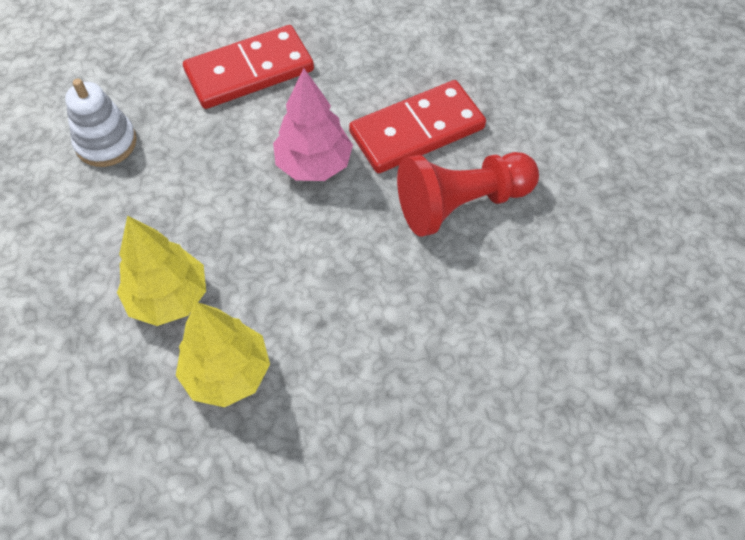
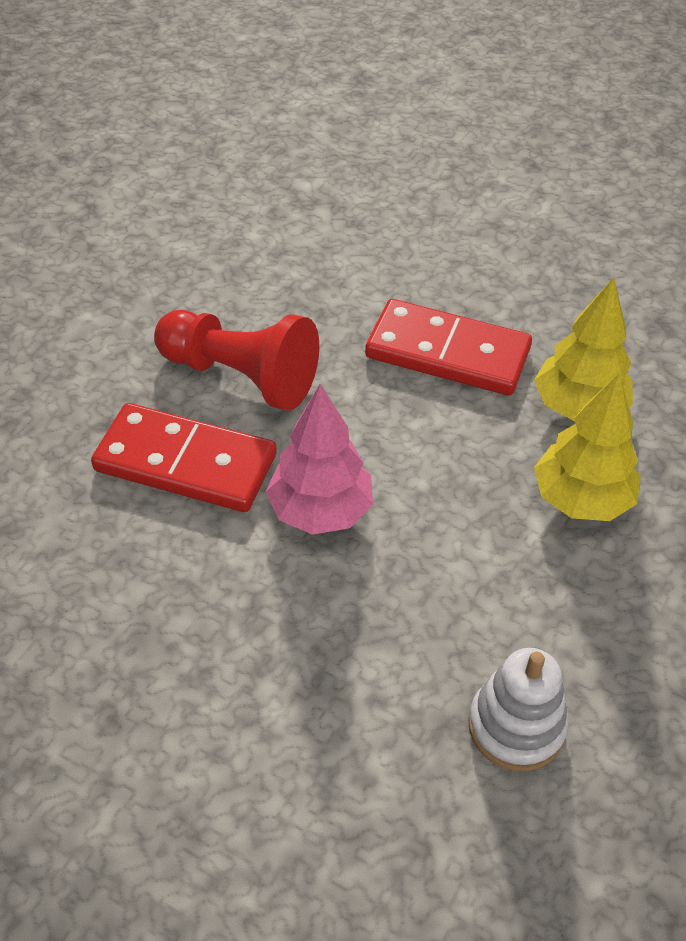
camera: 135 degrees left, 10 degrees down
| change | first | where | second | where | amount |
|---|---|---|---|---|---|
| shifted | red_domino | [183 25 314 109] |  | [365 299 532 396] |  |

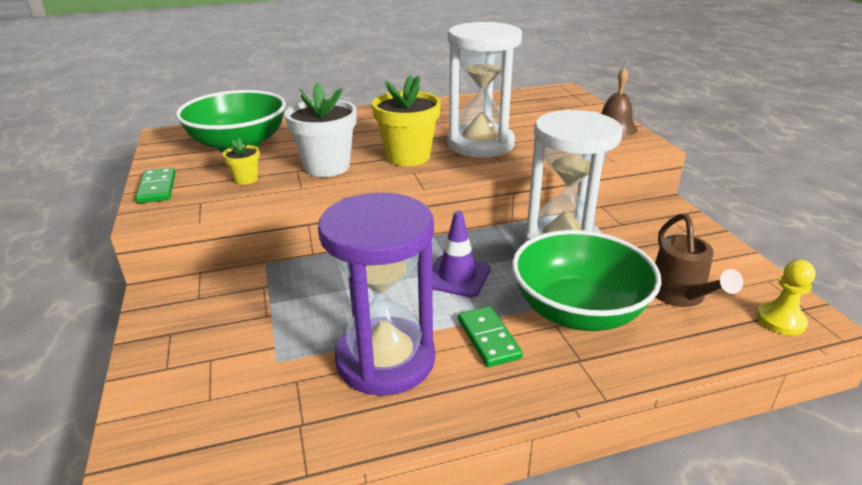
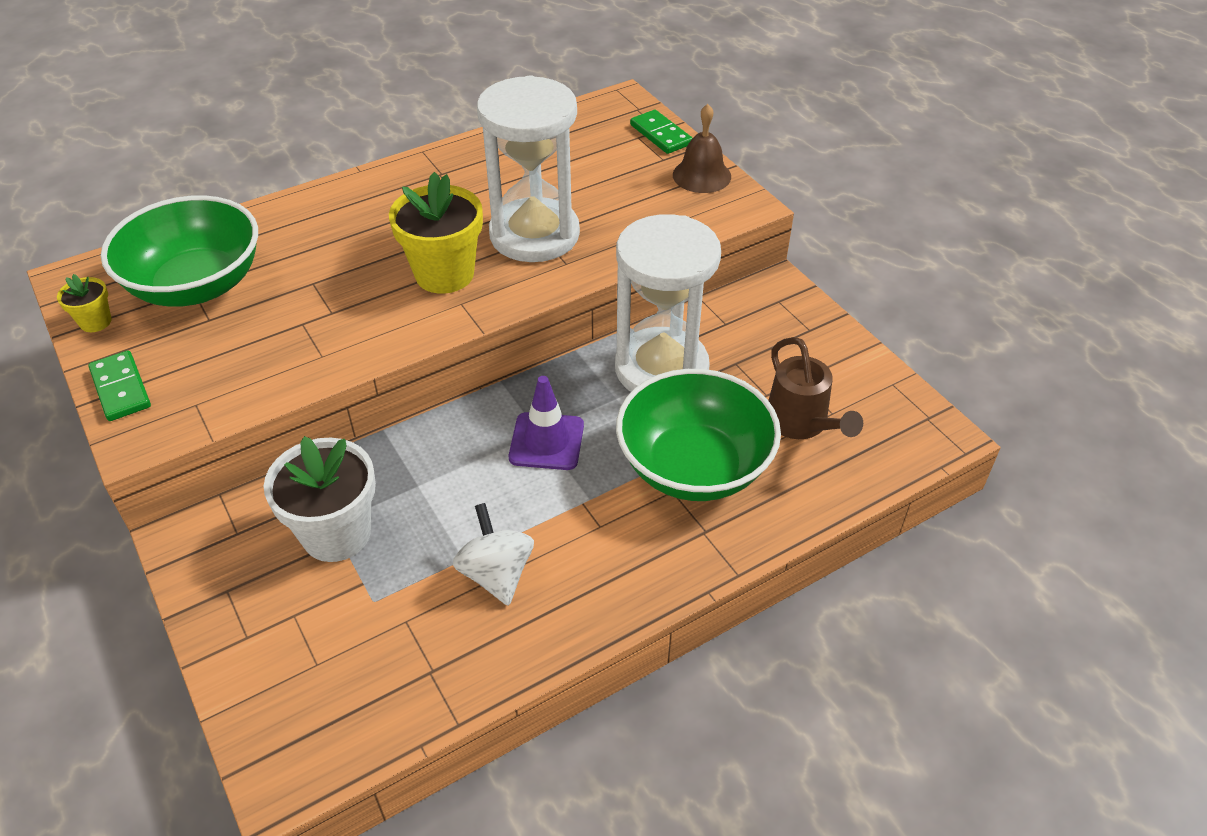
camera: 15 degrees left, 15 degrees up
| change | first | where | second | where | amount |
|---|---|---|---|---|---|
| shifted | white_flower_pot | [284 82 357 177] |  | [264 436 376 562] |  |
| shifted | yellow_flower_pot | [222 138 259 185] |  | [57 274 112 332] |  |
| swapped | purple_hourglass | [318 193 435 396] | white_spinning_top | [453 503 534 606] |  |
| gone | yellow_pawn | [757 260 816 335] |  |  |  |
| shifted | green_domino | [458 306 523 367] |  | [630 110 692 154] |  |

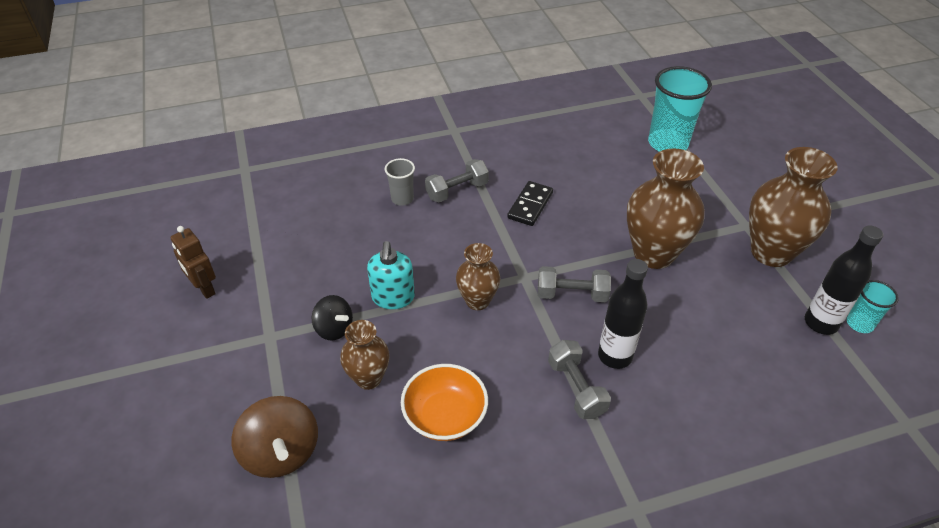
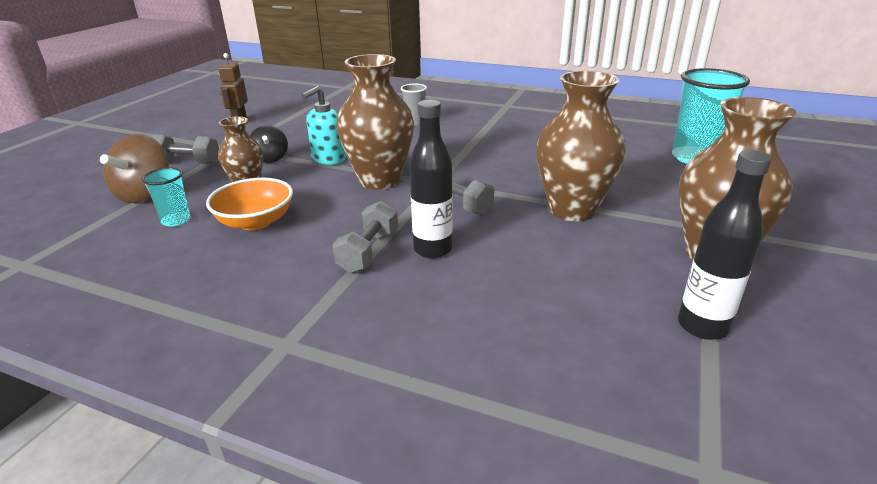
camera: 40 degrees right, 15 degrees down
| change | first | where | second | where | amount |
|---|---|---|---|---|---|
| shifted | grey_dumbbell | [425 159 489 202] |  | [151 134 219 164] |  |
| gone | black_domino | [507 181 553 226] |  |  |  |
| scaled | brown_vase | [456 243 500 310] |  | [336 54 414 190] | x1.77 |
| shifted | turquoise_cup | [847 280 899 333] |  | [142 167 190 227] |  |

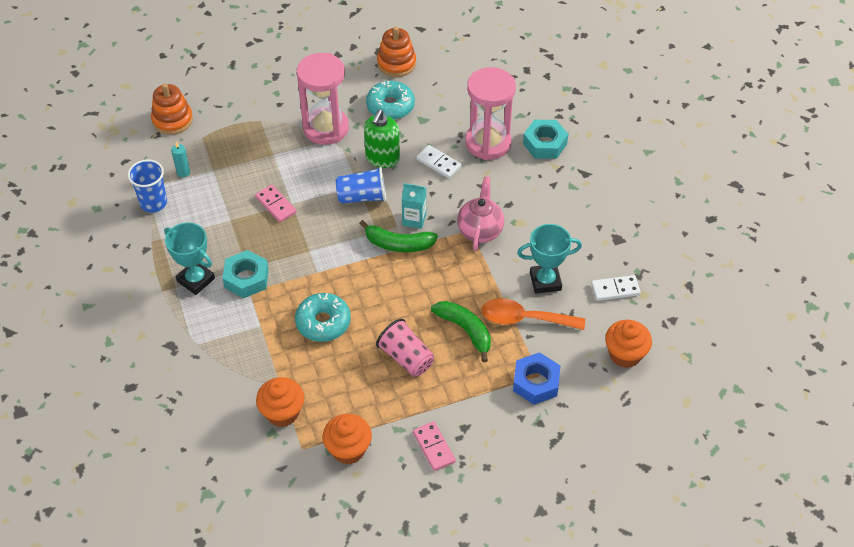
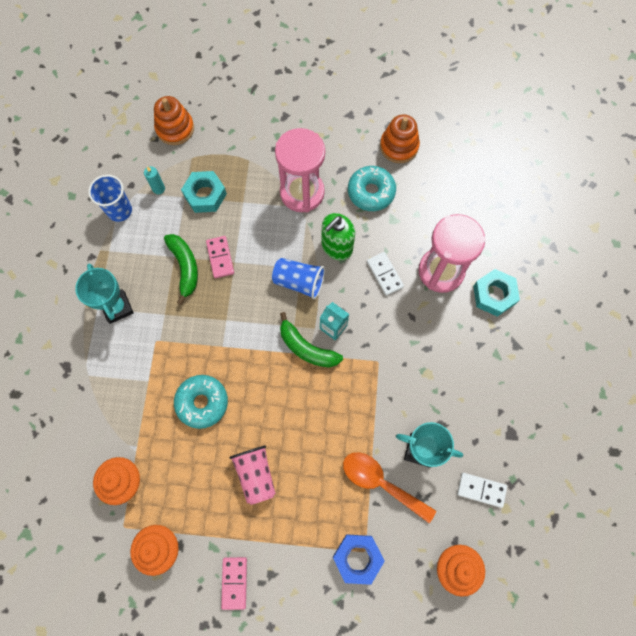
camera: 25 degrees right, 20 degrees up
| change | first | where | second | where | amount |
|---|---|---|---|---|---|
| gone | pink_teapot | [457 176 504 251] |  |  |  |
| shifted | turquoise_nut | [222 250 269 298] |  | [181 171 227 213] |  |
| shifted | green_banana | [431 301 491 362] |  | [164 234 198 305] |  |

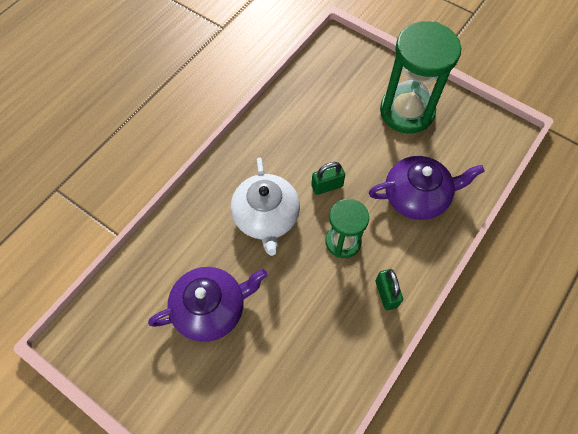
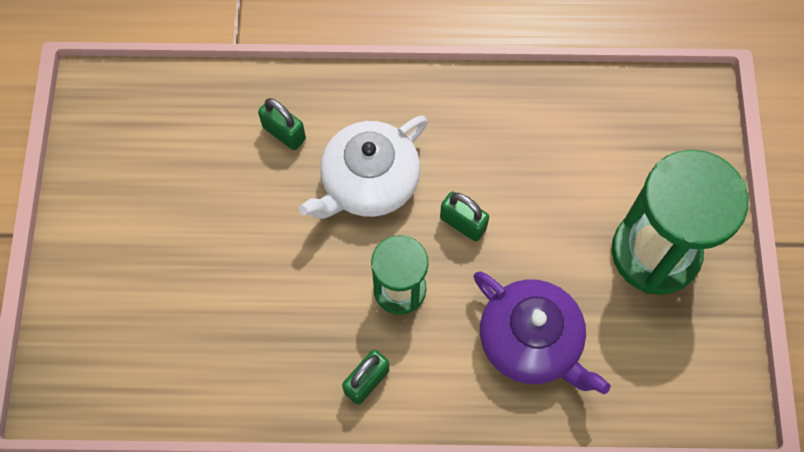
camera: 55 degrees right, 5 degrees up
| change | first | where | second | where | amount |
|---|---|---|---|---|---|
| gone | purple_teapot | [148 267 267 342] |  |  |  |
| new |  |  | green_padlock | [258 98 306 150] |  |

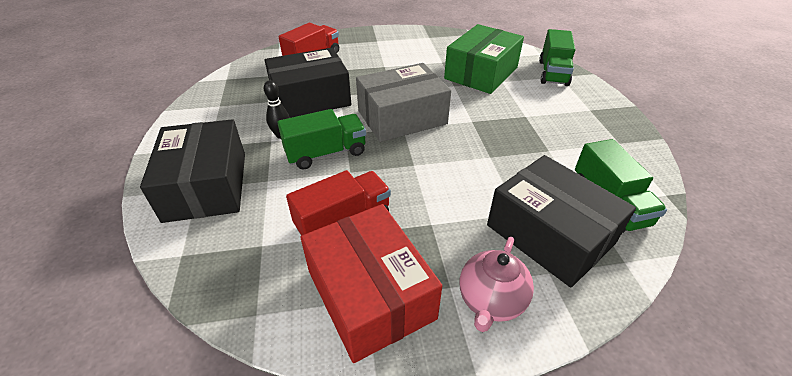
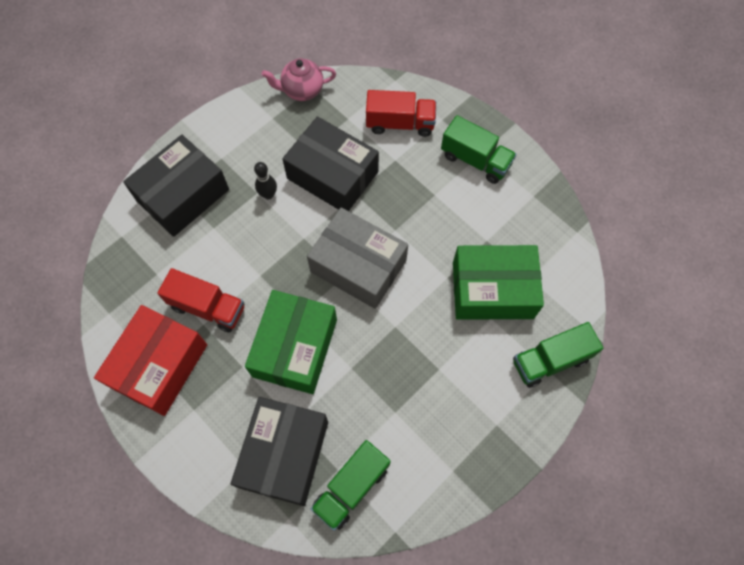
camera: 55 degrees right, 25 degrees up
| change | first | where | second | where | amount |
|---|---|---|---|---|---|
| shifted | green_truck | [277 109 366 169] |  | [441 115 517 184] |  |
| shifted | pink_teapot | [460 237 534 332] |  | [262 58 336 101] |  |
| new |  |  | green_box | [245 290 337 394] |  |

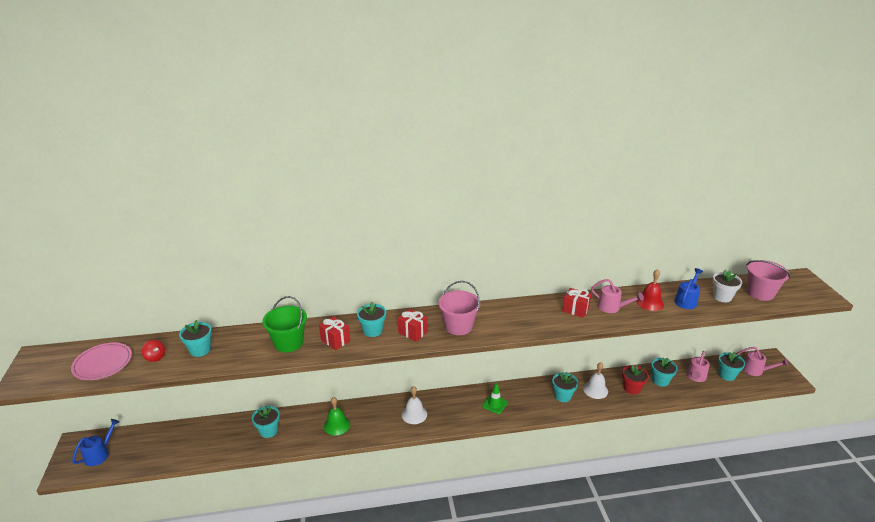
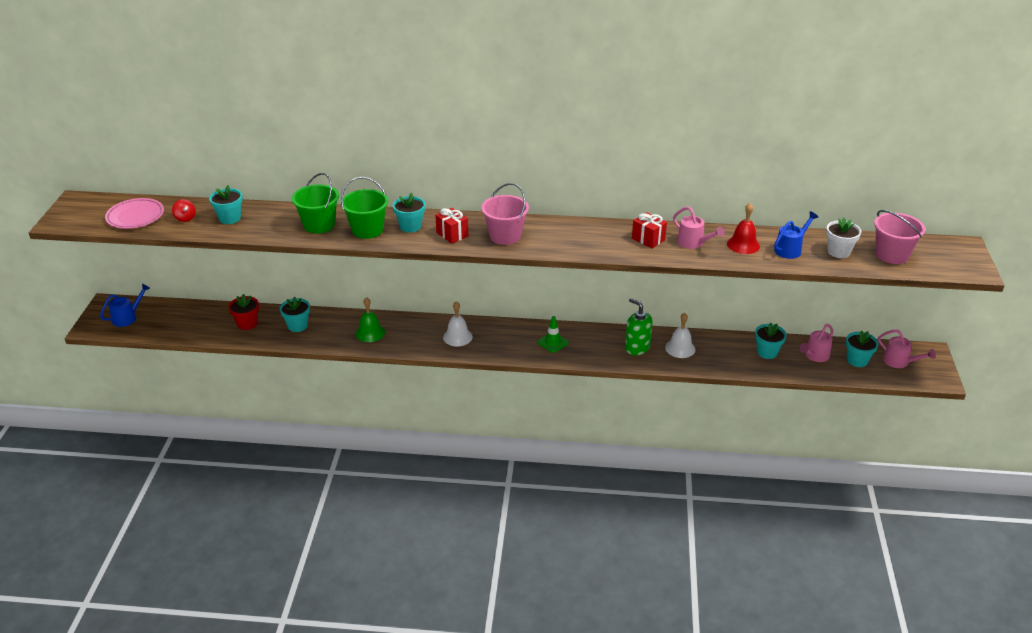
camera: 15 degrees right, 5 degrees up
| change | first | where | second | where | amount |
|---|---|---|---|---|---|
| swapped | red_gift | [319 316 350 350] | green_bucket | [341 177 388 239] |  |
| shifted | red_flower_pot | [622 364 648 394] |  | [228 294 259 330] |  |
| swapped | turquoise_flower_pot | [552 372 578 402] | green_soap_dispenser | [625 298 653 355] |  |

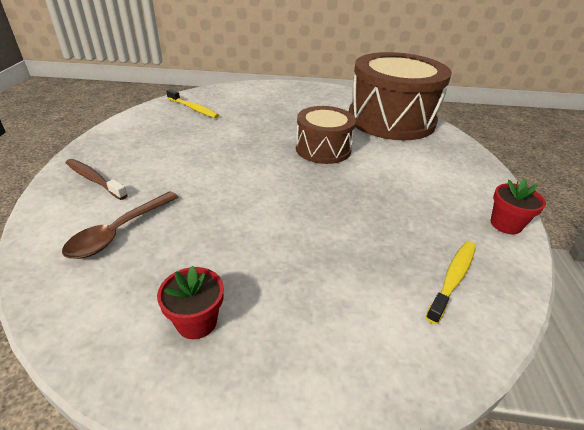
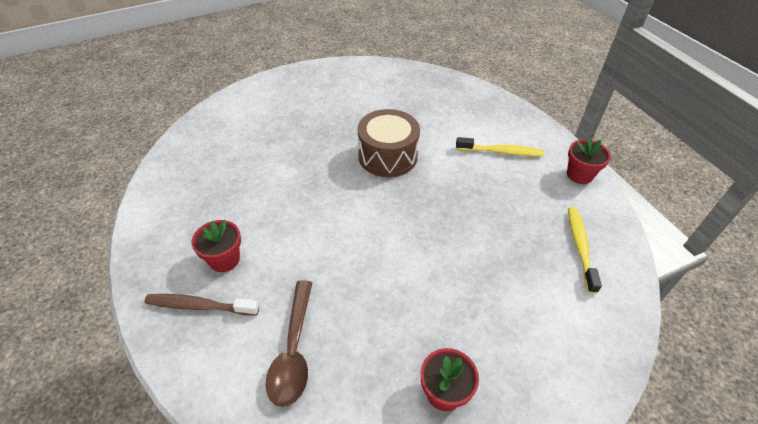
camera: 30 degrees left, 10 degrees up
| change | first | where | second | where | amount |
|---|---|---|---|---|---|
| gone | brown_drum | [349 52 452 140] |  |  |  |
| shifted | yellow_toothbrush | [166 89 219 118] |  | [456 137 544 157] |  |
| new |  |  | red_flower_pot | [192 220 241 272] |  |

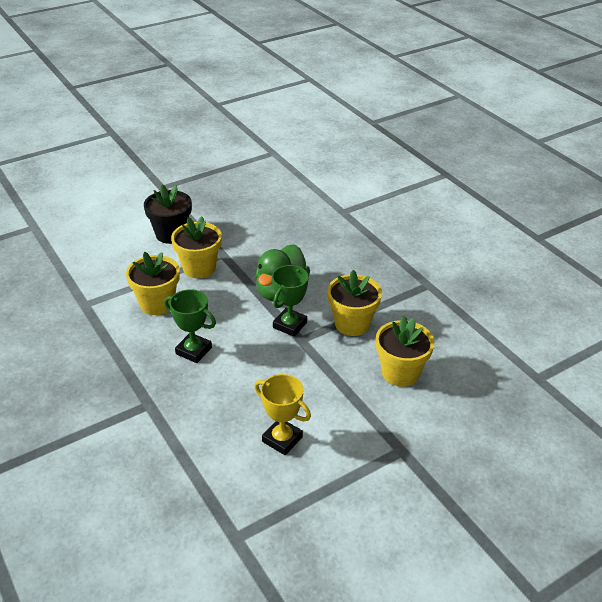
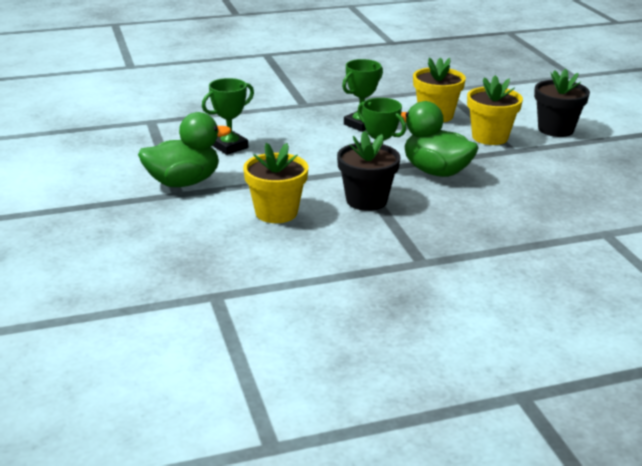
camera: 105 degrees right, 10 degrees down
| change | first | where | second | where | amount |
|---|---|---|---|---|---|
| repainted | yellow_flower_pot | [327 270 382 336] | black_flower_pot | [337 131 400 211] |  |
| repainted | yellow_trophy | [254 374 311 455] | green_trophy | [202 78 254 155] |  |
| new |  |  | green_duck | [138 112 231 187] |  |

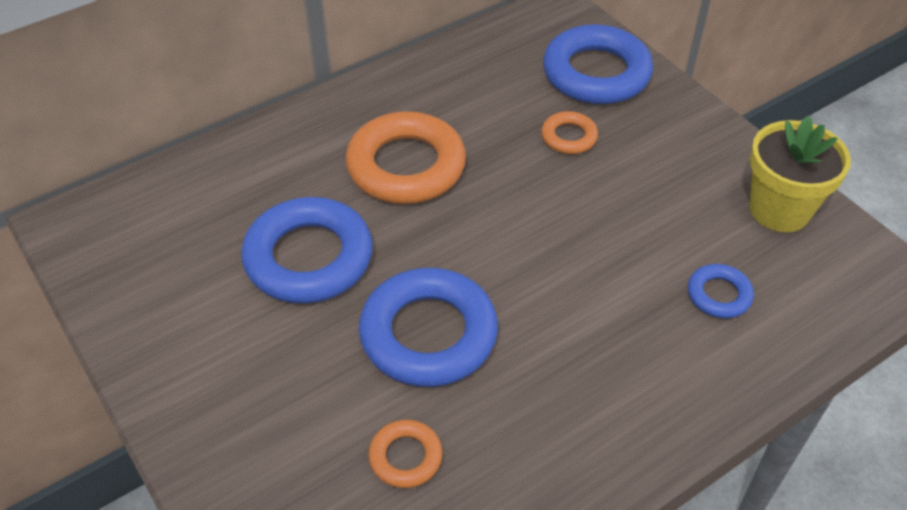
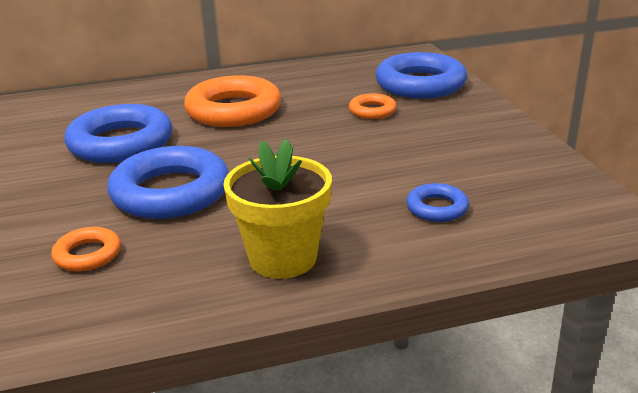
camera: 20 degrees right, 20 degrees down
| change | first | where | second | where | amount |
|---|---|---|---|---|---|
| shifted | yellow_flower_pot | [749 116 851 232] |  | [223 139 332 279] |  |

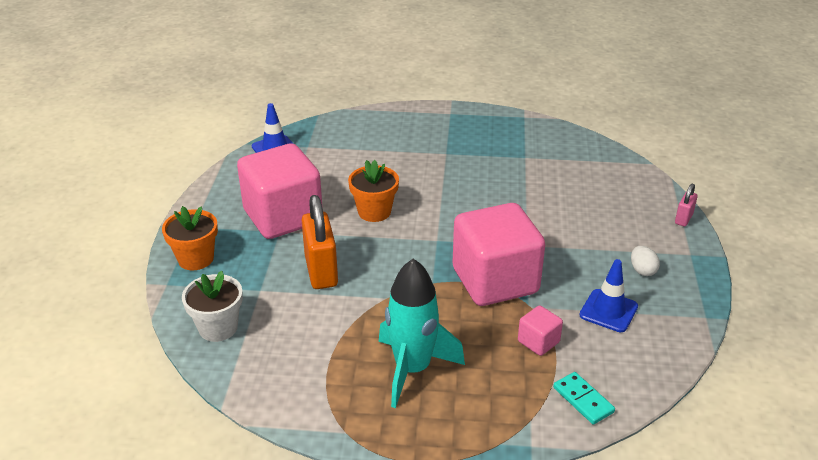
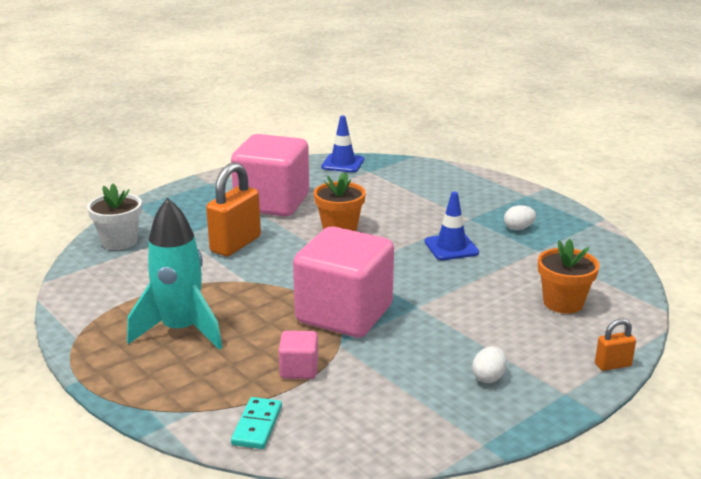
camera: 45 degrees right, 10 degrees down
| change | first | where | second | where | amount |
|---|---|---|---|---|---|
| repainted | pink_padlock | [675 184 698 227] | orange_padlock | [595 319 636 371] |  |
| shifted | orange_flower_pot | [162 206 218 270] |  | [538 239 600 314] |  |
| shifted | blue_traffic_cone | [580 259 638 332] |  | [425 192 479 260] |  |
| new |  |  | white_egg | [504 205 536 230] |  |

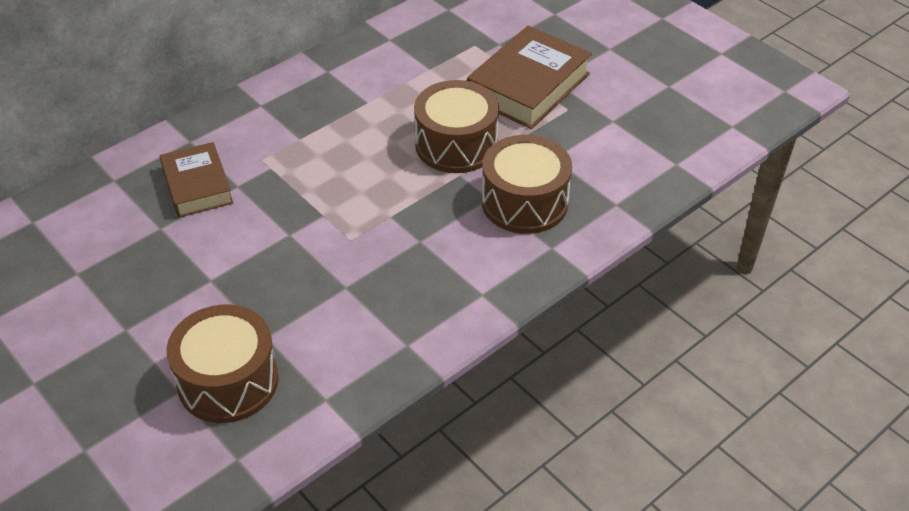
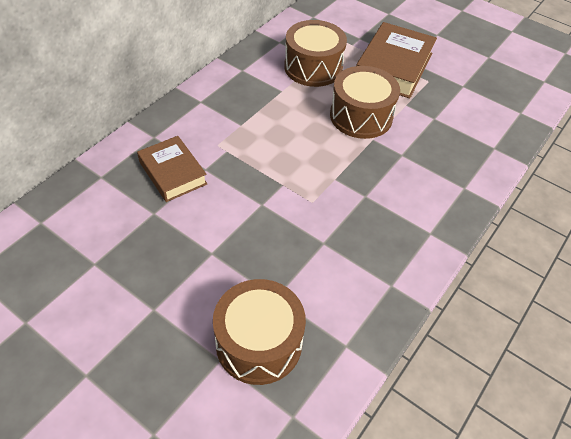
camera: 15 degrees left, 5 degrees up
| change | first | where | second | where | amount |
|---|---|---|---|---|---|
| shifted | brown_drum | [482 135 572 234] |  | [284 20 347 87] |  |

